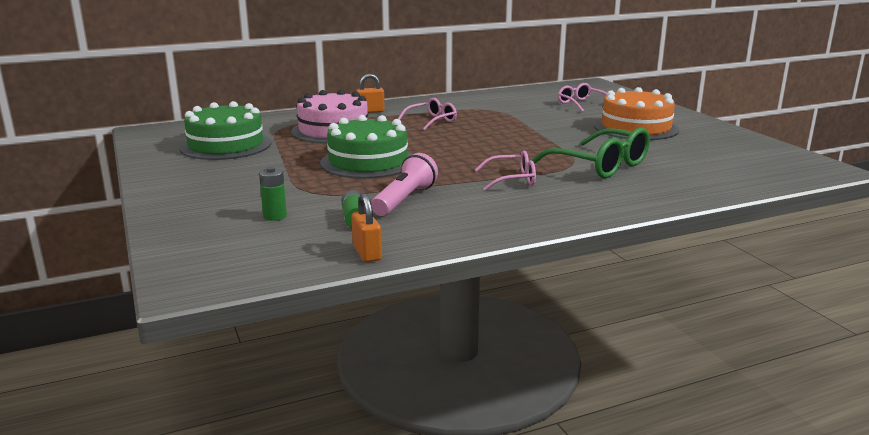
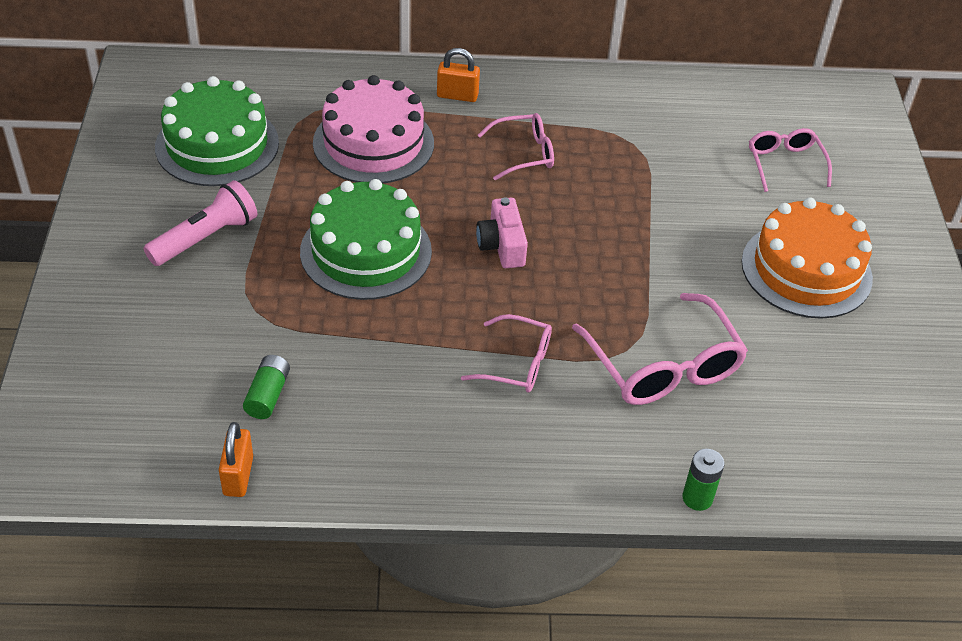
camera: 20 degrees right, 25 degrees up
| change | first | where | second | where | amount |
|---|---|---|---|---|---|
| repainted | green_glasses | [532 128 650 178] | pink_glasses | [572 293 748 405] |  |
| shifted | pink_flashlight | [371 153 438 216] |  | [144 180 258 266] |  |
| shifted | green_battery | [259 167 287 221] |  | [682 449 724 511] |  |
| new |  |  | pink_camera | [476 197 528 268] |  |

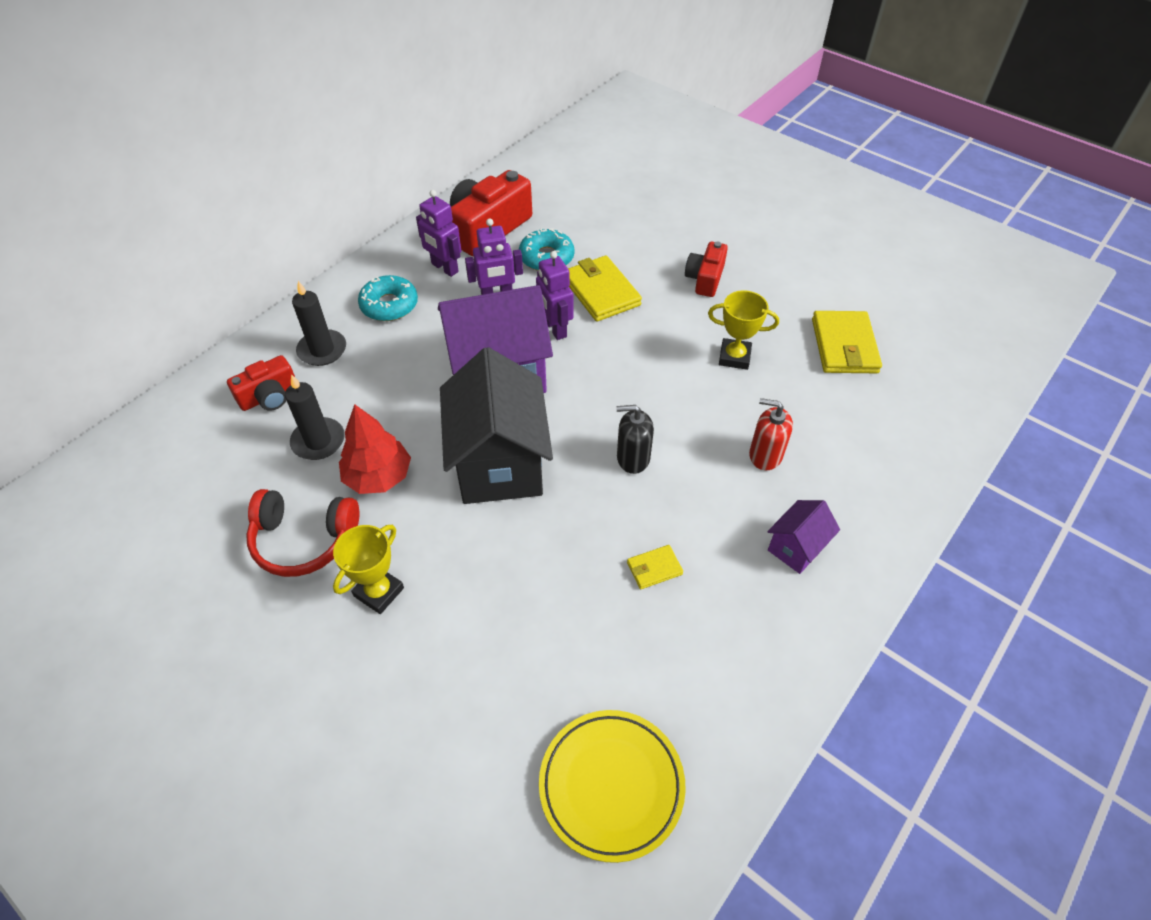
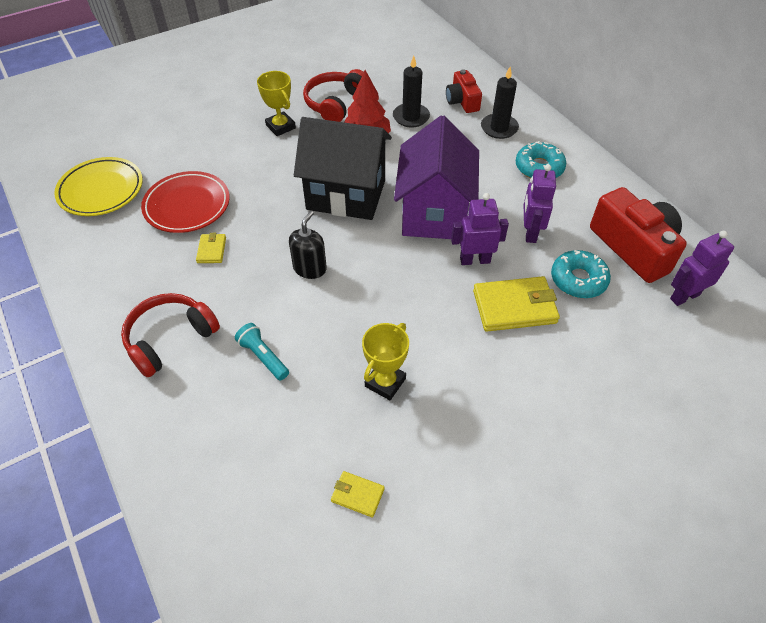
camera: 110 degrees right, 0 degrees up
| change | first | where | second | where | amount |
|---|---|---|---|---|---|
| shifted | purple_robot | [416 190 461 277] |  | [670 231 734 306] |  |
| gone | red_camera | [685 241 728 297] |  |  |  |
| scaled | yellow_wallet | [812 311 882 373] |  | [331 471 385 518] | x0.50 |
| swapped | red_soap_dispenser | [749 398 793 470] | turquoise_flashlight | [235 323 289 381] |  |
| swapped | purple_house | [768 500 840 574] | red_headphones | [121 293 220 377] |  |
| new |  |  | red_plate | [141 171 230 233] |  |

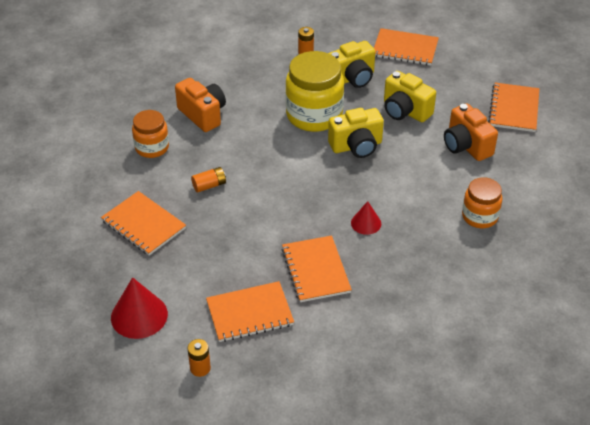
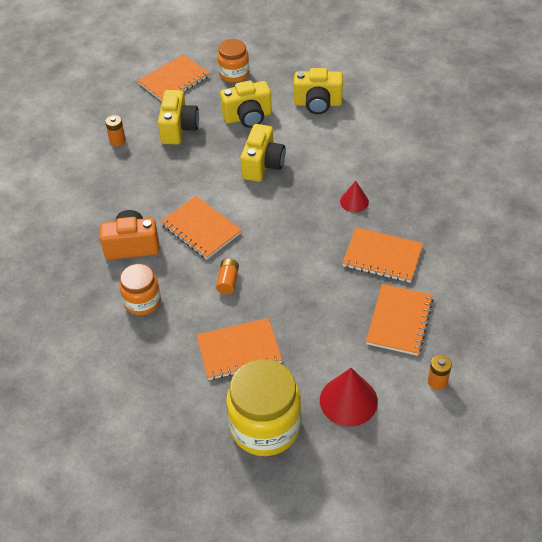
camera: 55 degrees left, 5 degrees up
| change | first | where | second | where | amount |
|---|---|---|---|---|---|
| shifted | yellow_jar | [285 51 344 132] |  | [226 359 301 456] |  |
| shifted | orange_notebook | [488 83 539 132] |  | [161 196 242 259] |  |
| repainted | orange_camera | [444 103 498 161] | yellow_camera | [294 68 343 114] |  |
| shifted | orange_jar | [462 177 503 228] |  | [217 39 249 83] |  |

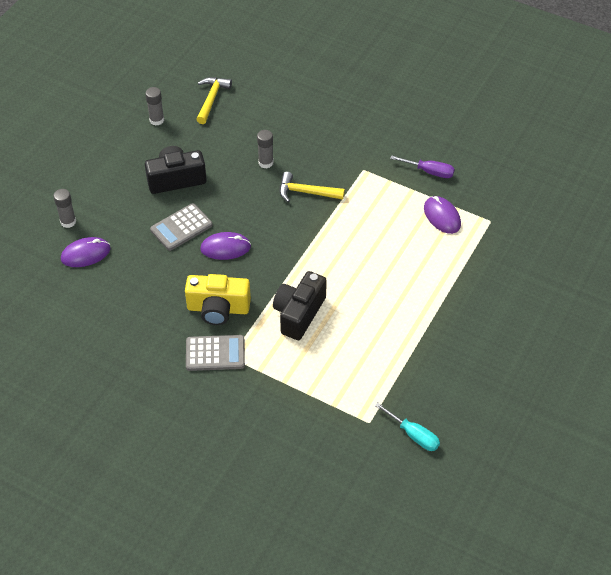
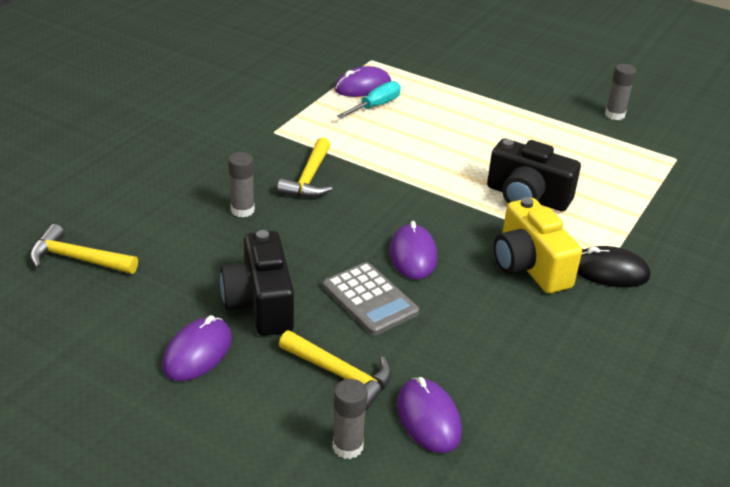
camera: 90 degrees left, 15 degrees down
| change | first | where | second | where | amount |
|---|---|---|---|---|---|
| shifted | grey_glue_stick | [145 87 164 126] |  | [605 64 636 120] |  |
| gone | purple_screwdriver | [390 155 454 178] |  |  |  |
| rotated | yellow_camera | [185 274 251 325] |  | [494 197 582 294] | 150 degrees clockwise |
| swapped | grey_calculator | [186 335 245 371] | black_mouse | [577 246 650 287] |  |
| shifted | turquoise_screwdriver | [375 402 440 451] |  | [337 81 401 118] |  |
| new |  |  | purple_mouse | [162 315 232 381] |  |
| new |  |  | yellow_hammer | [279 330 392 411] |  |

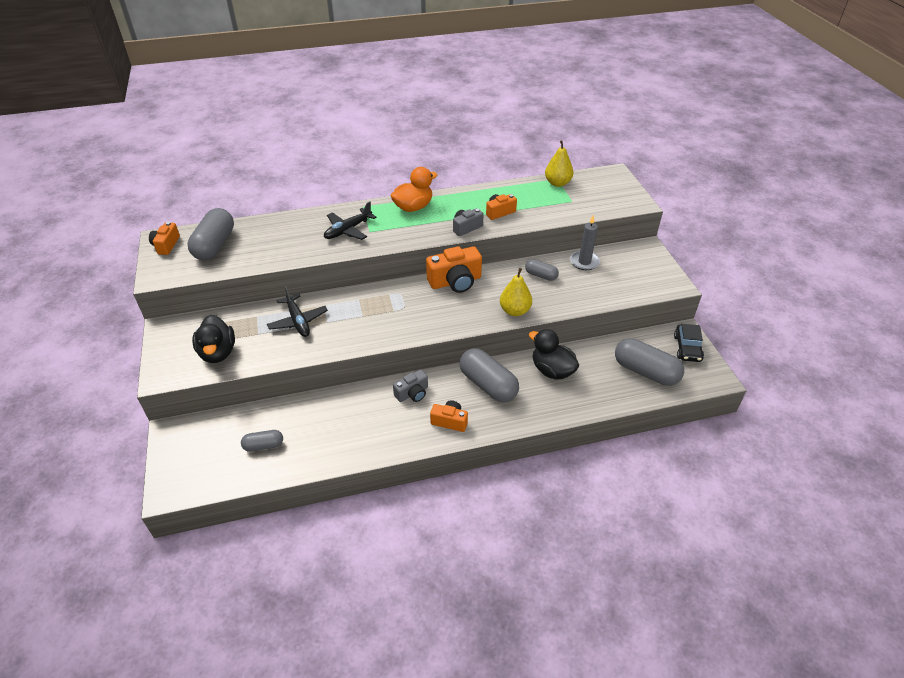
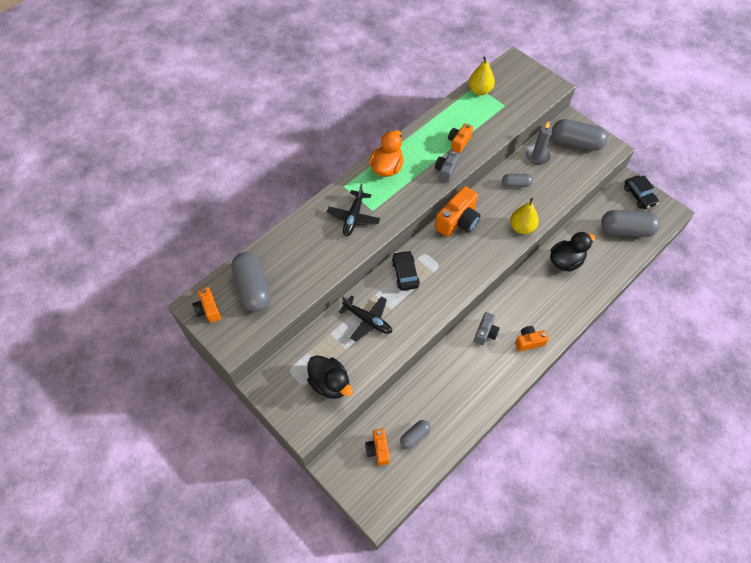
camera: 30 degrees left, 15 degrees up
| change | first | where | second | where | amount |
|---|---|---|---|---|---|
| rotated | black_duck | [529 329 579 380] |  | [550 232 595 272] | 135 degrees clockwise |
| shifted | grey_capsule | [460 348 519 402] |  | [552 119 608 151] |  |
| new |  |  | black_car | [392 250 420 291] |  |
| new |  |  | orange_camera | [365 429 390 466] |  |

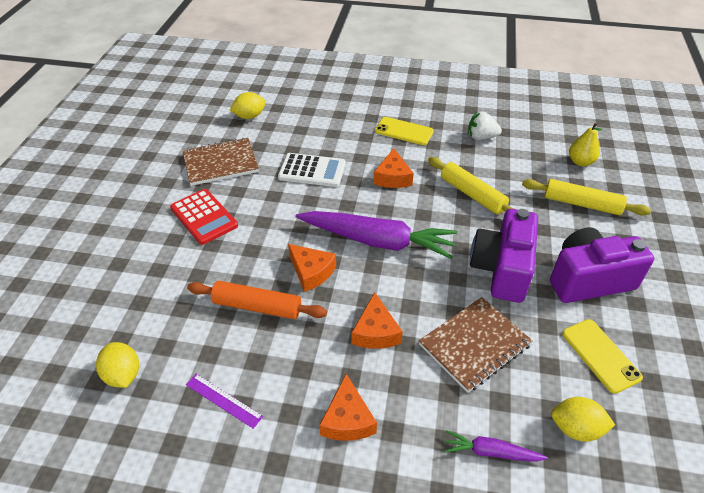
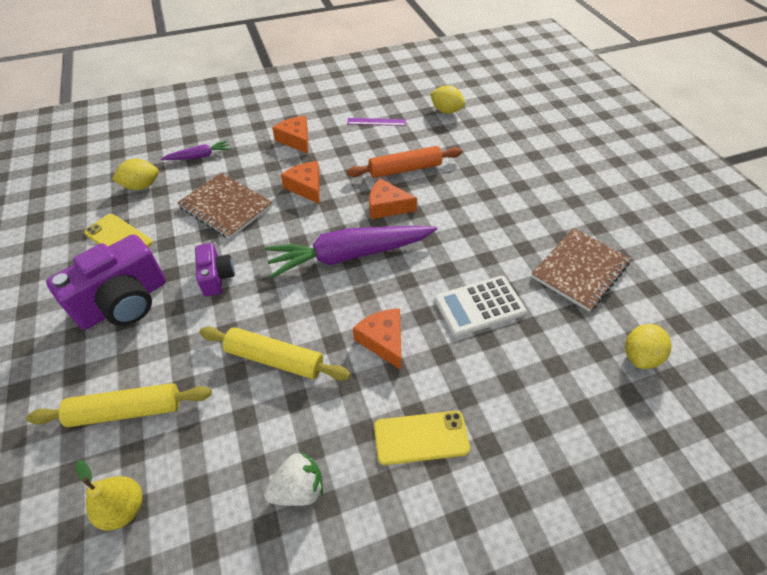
camera: 150 degrees right, 5 degrees up
| change | first | where | second | where | amount |
|---|---|---|---|---|---|
| gone | red_calculator | [170 189 238 245] |  |  |  |
| scaled | purple_camera | [470 209 538 303] |  | [195 243 235 297] | x0.54 |
| rotated | brown_notebook | [419 297 533 393] |  | [177 173 272 239] | 75 degrees counterclockwise |

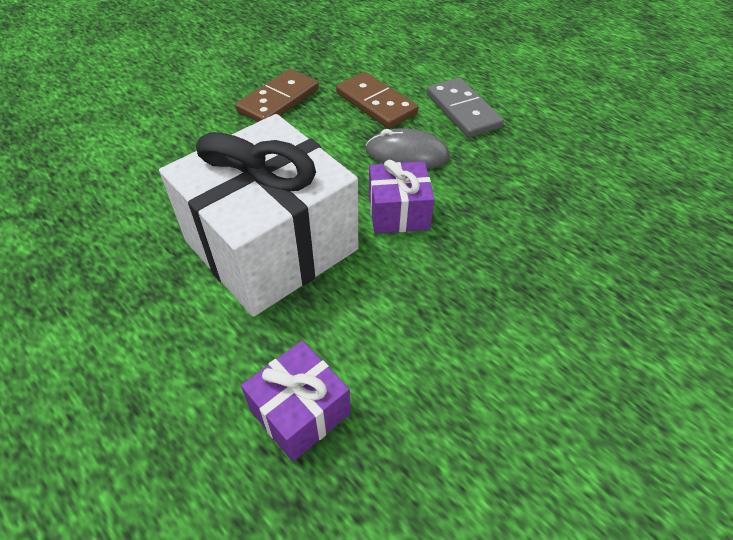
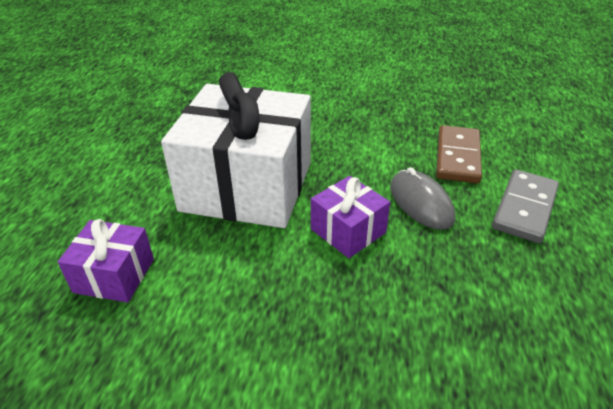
camera: 55 degrees right, 10 degrees down
| change | first | where | second | where | amount |
|---|---|---|---|---|---|
| gone | brown_domino | [235 69 319 122] |  |  |  |

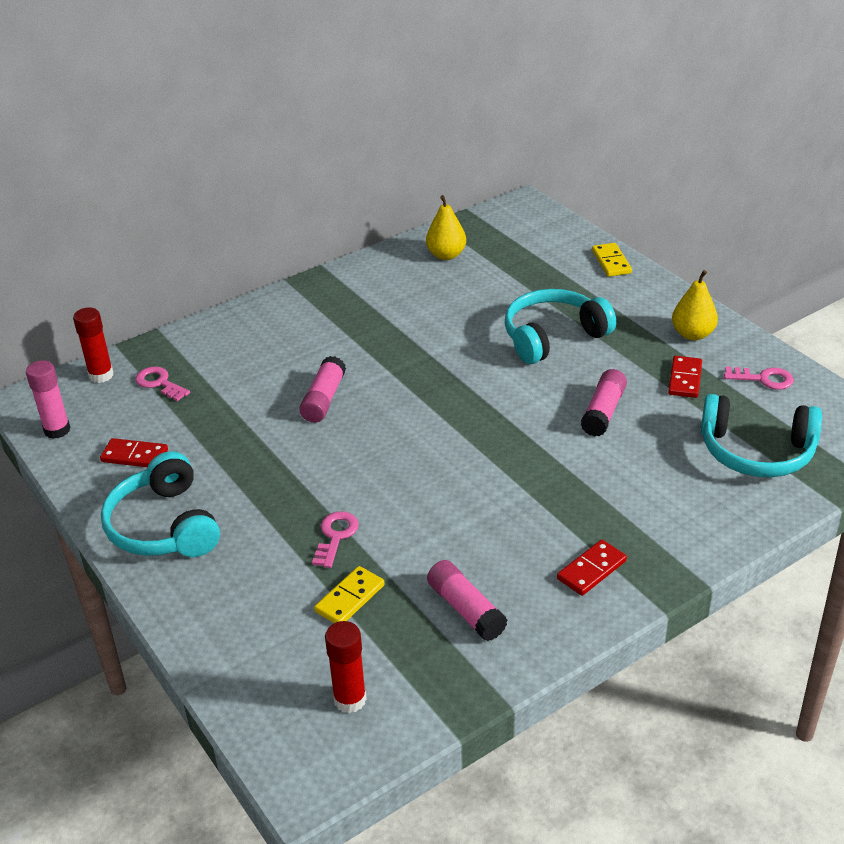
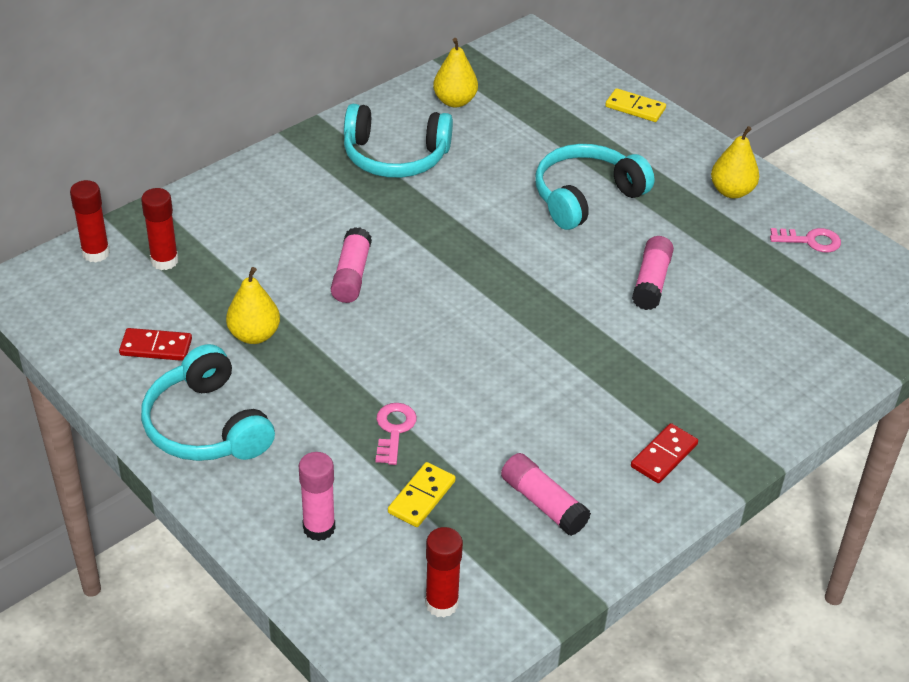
camera: 10 degrees left, 5 degrees up
| change | first | where | second | where | amount |
|---|---|---|---|---|---|
| rotated | yellow_domino | [592 243 632 277] |  | [605 88 666 122] | 45 degrees counterclockwise |
| gone | red_domino | [668 356 702 398] |  |  |  |
| shifted | pink_glue_stick | [26 360 71 439] |  | [299 452 335 541] |  |
| swapped | pink_key | [135 366 190 401] | red_glue_stick | [141 188 178 270] |  |
| shifted | turquoise_headphones | [701 394 822 477] |  | [344 104 453 178] |  |
| new |  |  | yellow_pear | [226 267 280 344] |  |

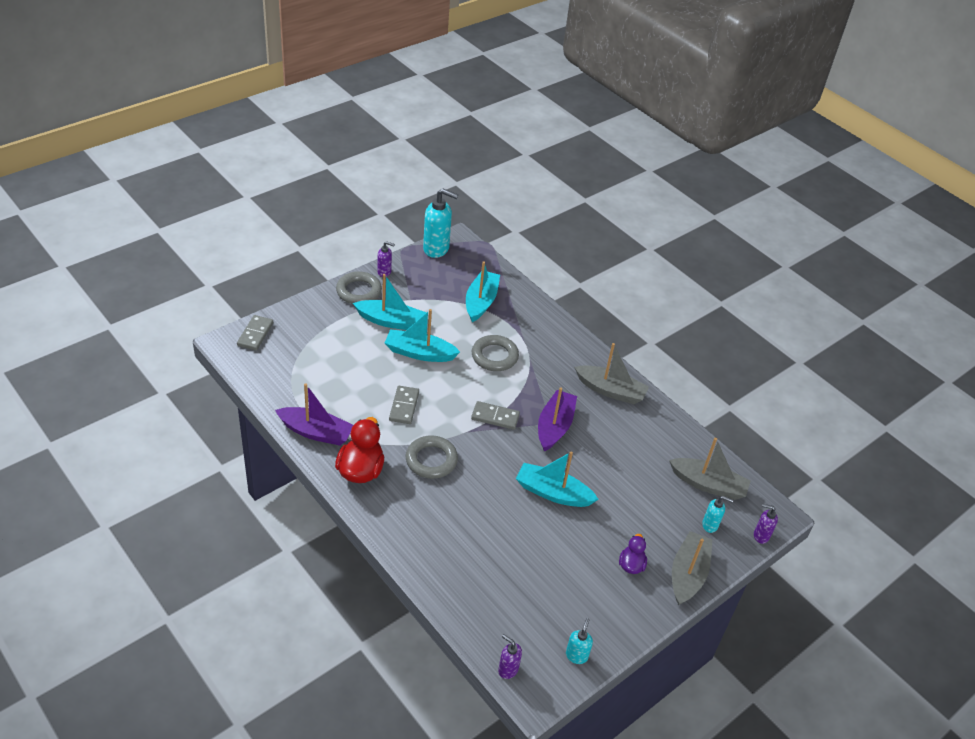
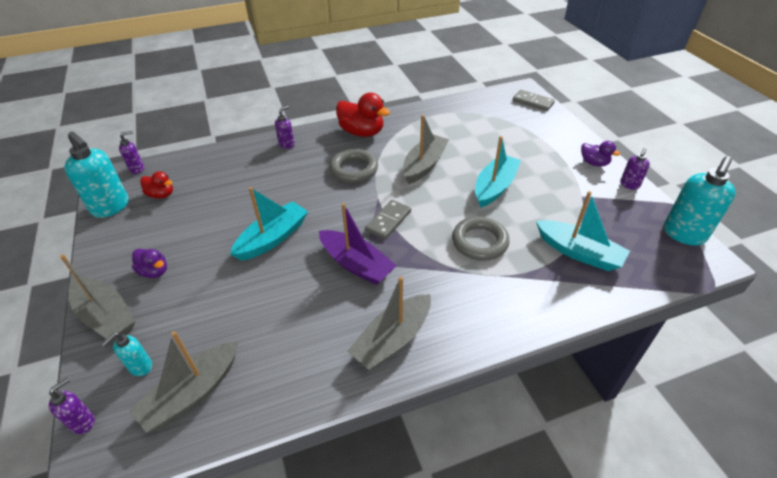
camera: 115 degrees right, 0 degrees up
| change | first | where | second | where | amount |
|---|---|---|---|---|---|
| swapped | grey_ring | [336 271 382 304] | purple_duck | [581 141 620 166] |  |
| gone | turquoise_boat | [353 274 426 330] |  |  |  |
| gone | purple_boat | [275 384 353 446] |  |  |  |
| swapped | grey_domino | [389 386 419 424] | grey_boat | [403 115 449 184] |  |
| scaled | turquoise_soap_dispenser | [566 618 593 664] |  | [64 131 129 218] | x1.93 |
| new |  |  | purple_soap_dispenser | [275 106 295 149] |  |
| new |  |  | red_duck | [140 171 173 199] |  |

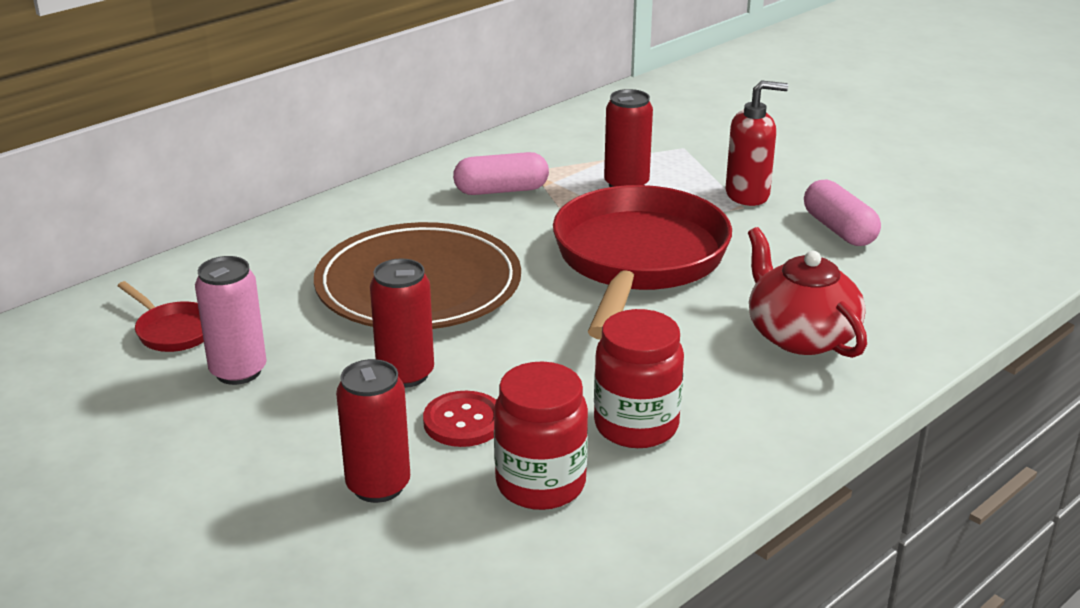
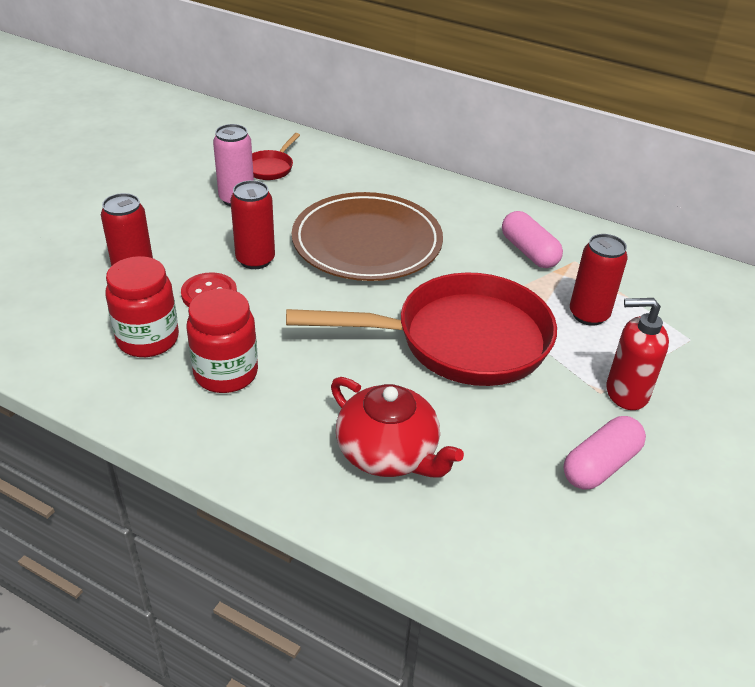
camera: 70 degrees right, 10 degrees up
| change | first | where | second | where | amount |
|---|---|---|---|---|---|
| rotated | red_soap_dispenser | [725 80 788 206] |  | [606 298 669 410] | 120 degrees clockwise |
| rotated | red_teapot | [748 227 867 358] |  | [331 377 464 478] | 90 degrees clockwise |

